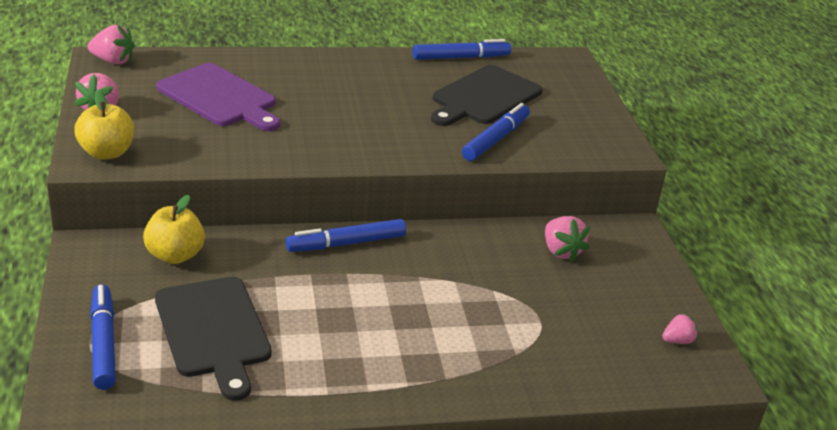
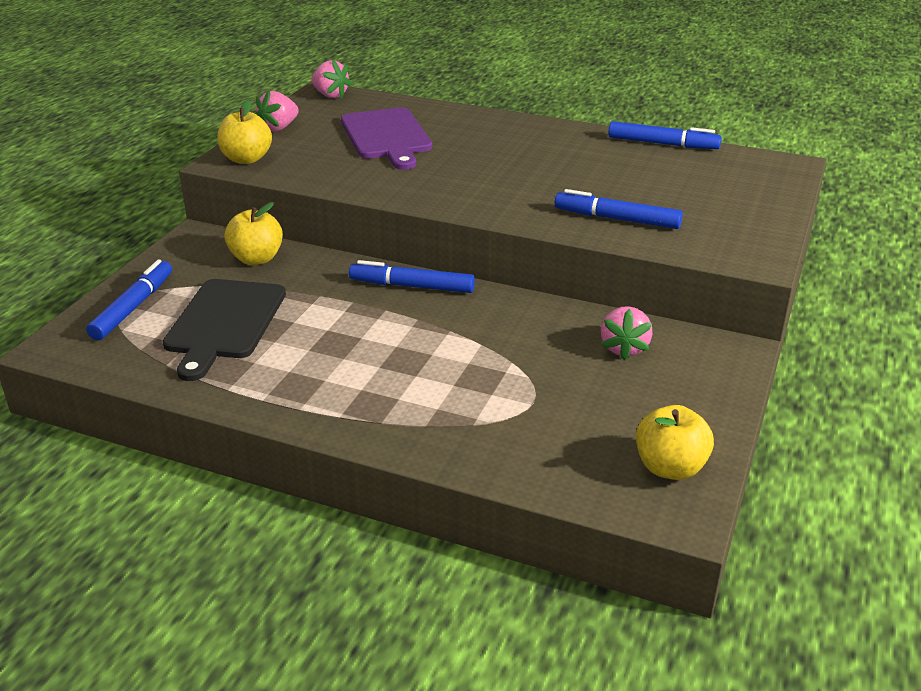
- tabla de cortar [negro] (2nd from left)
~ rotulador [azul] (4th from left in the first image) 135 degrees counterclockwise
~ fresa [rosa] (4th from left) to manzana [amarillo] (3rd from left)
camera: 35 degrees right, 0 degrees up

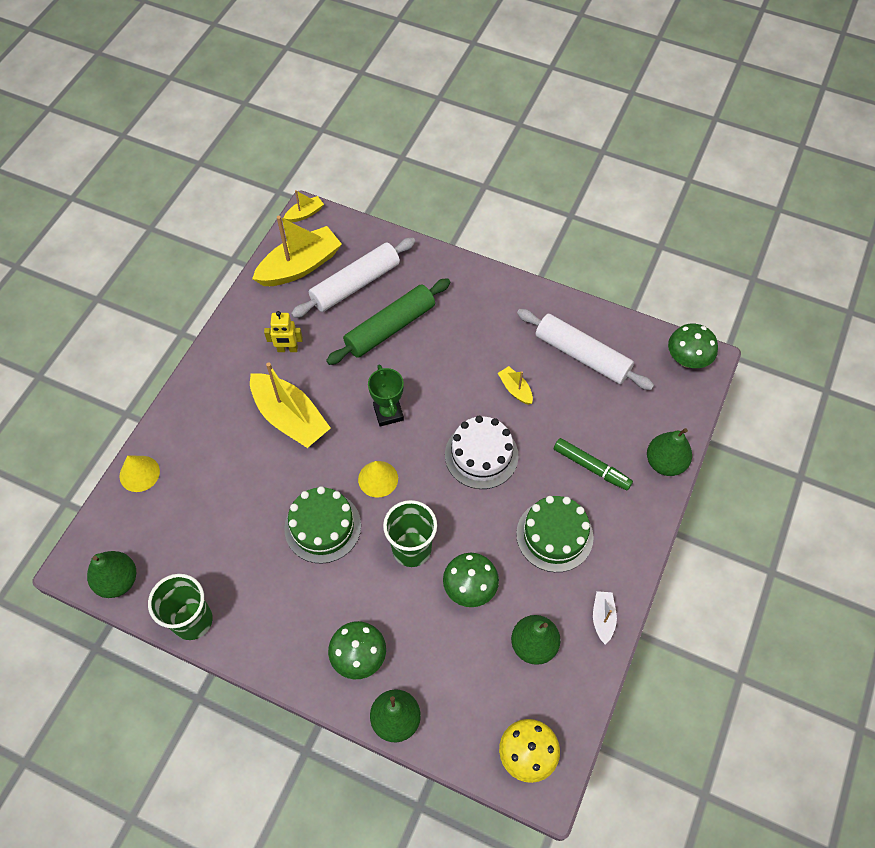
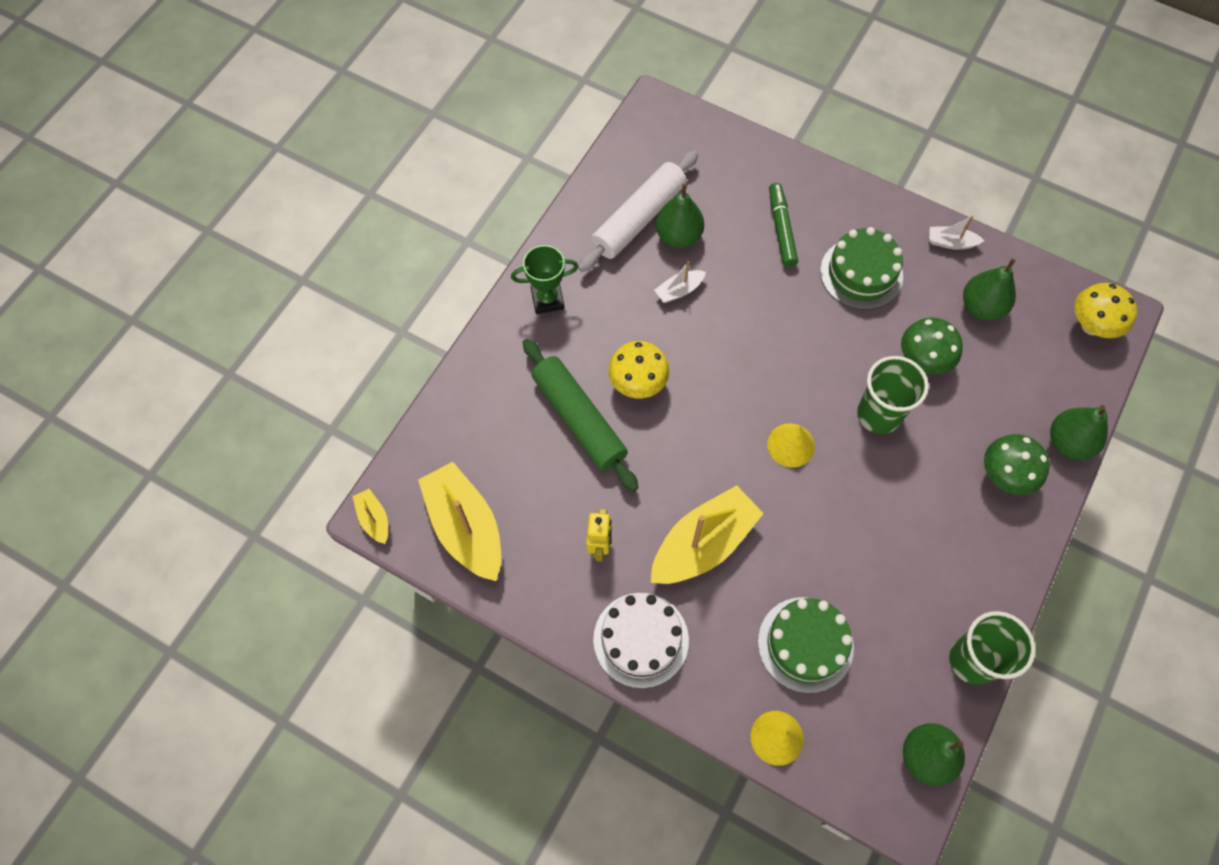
~ tarta [verde] (1st from left)
- rodillo [blanco] (1st from left)
~ trofeo [verde]
~ tarta [blanco]
~ barco [amarillo] (4th from left) to barco [blanco] (1st from left)
~ rotulador [verde] 45 degrees counterclockwise
~ pera [verde] (4th from left in the first image) to pera [verde] (1st from left)
- seta [verde] (3rd from left)
+ seta [amarillo] (1st from left)
camera: 85 degrees left, 5 degrees up

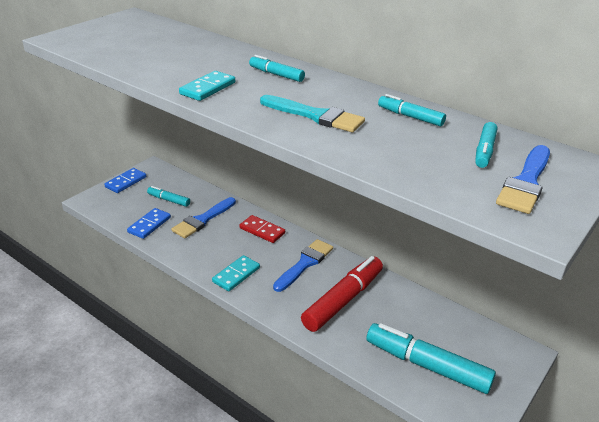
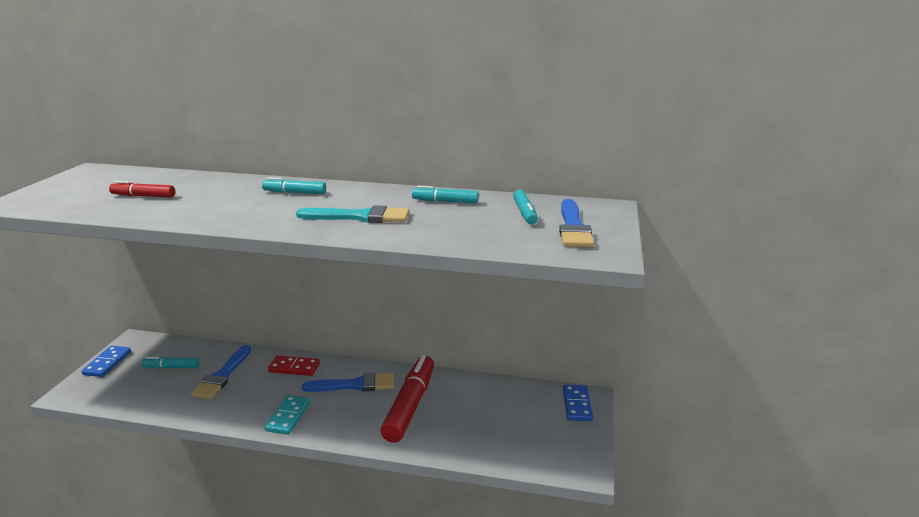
~ ficha de dominó [azul] (2nd from left)
- ficha de dominó [turquesa] (1st from left)
~ pincel [azul] (2nd from left) 75 degrees clockwise
- rotulador [turquesa] (4th from left)
+ rotulador [rojo] (1st from left)
camera: 25 degrees left, 10 degrees down

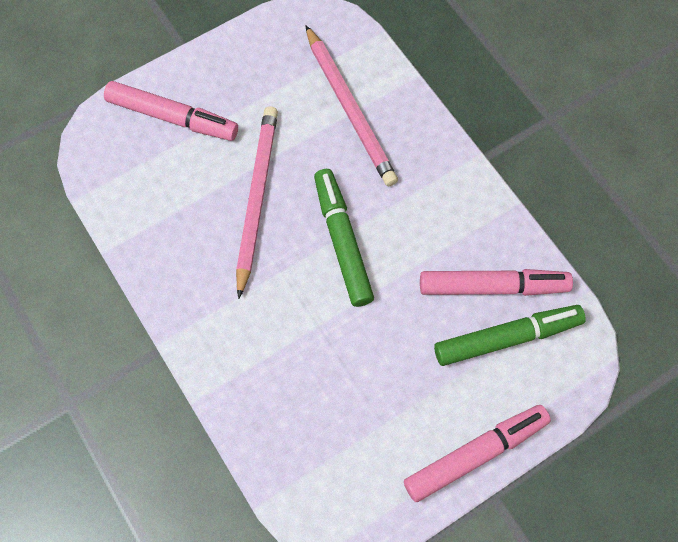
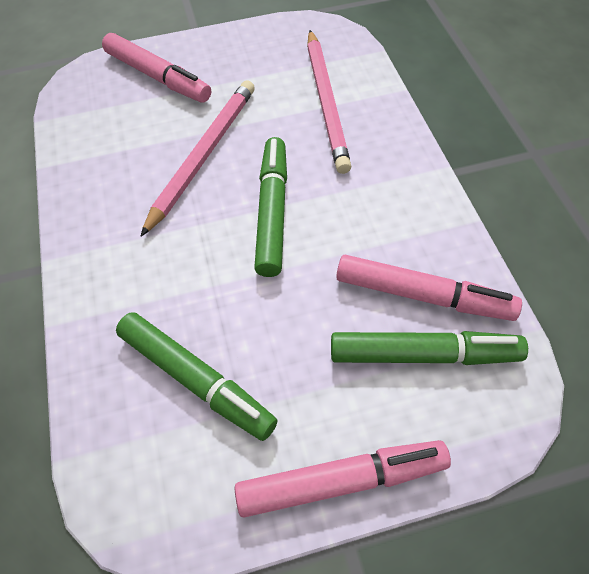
+ rotulador [verde] (1st from left)
camera: 20 degrees right, 10 degrees down

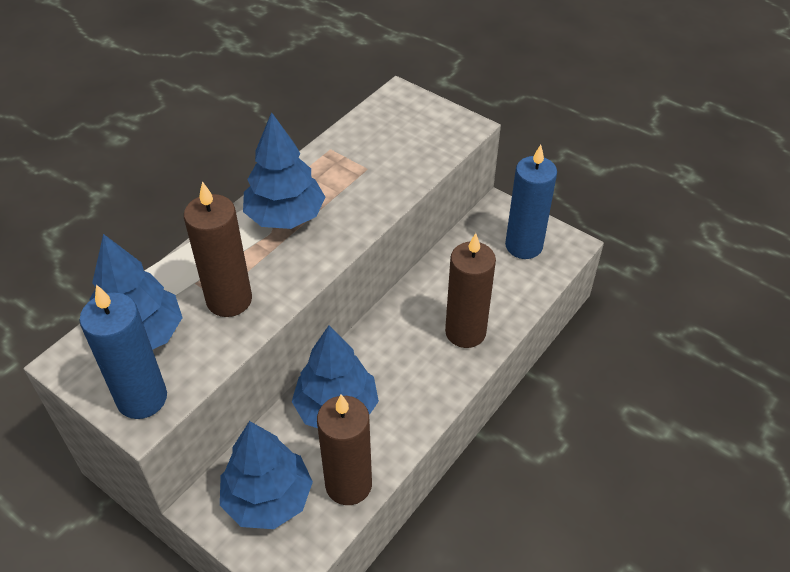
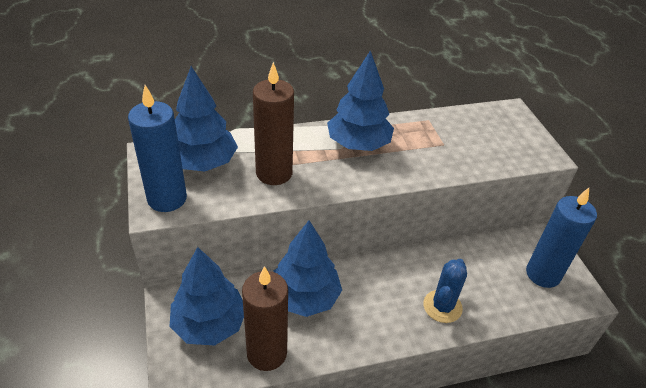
~ vela [marrón] (3rd from left) to cactus [azul]
camera: 35 degrees right, 5 degrees down

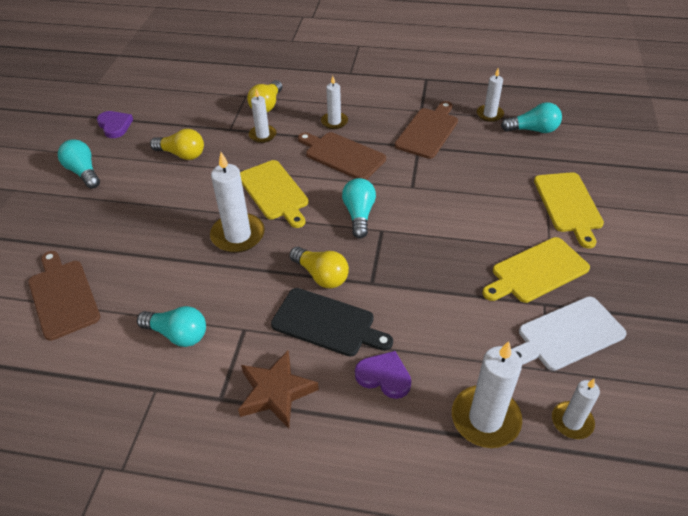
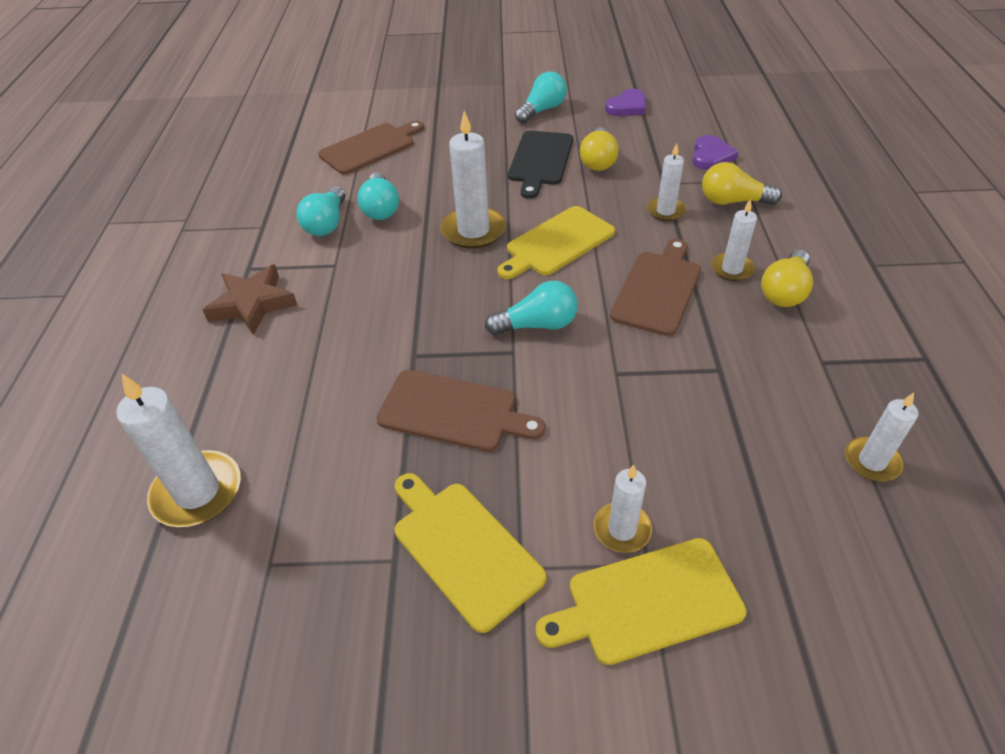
~ tabla de cortar [negro]
~ bombilla [amarillo] (3rd from left)
~ corazón [morado] (2nd from left)
~ tabla de cortar [marrón] (3rd from left in the first image) to tabla de cortar [marrón] (2nd from left)
~ bombilla [turquesa] (4th from left in the first image) to bombilla [turquesa] (2nd from left)
- tabla de cortar [blanco]
~ vela [blanco] (6th from left in the first image) to vela [blanco] (3rd from left)
camera: 80 degrees right, 0 degrees up

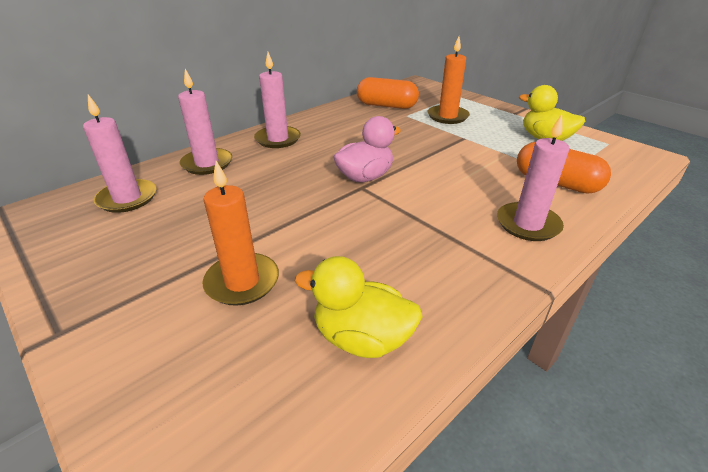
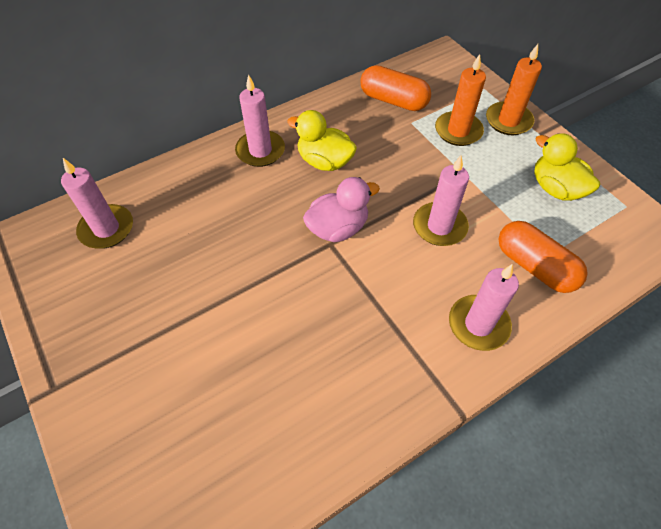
~ vela [rosa] (2nd from left in the first image) to vela [rosa] (3rd from left)
~ vela [naranja] (1st from left in the first image) to vela [naranja] (2nd from left)
~ pato [amarillo] (1st from left)
camera: 10 degrees right, 20 degrees up

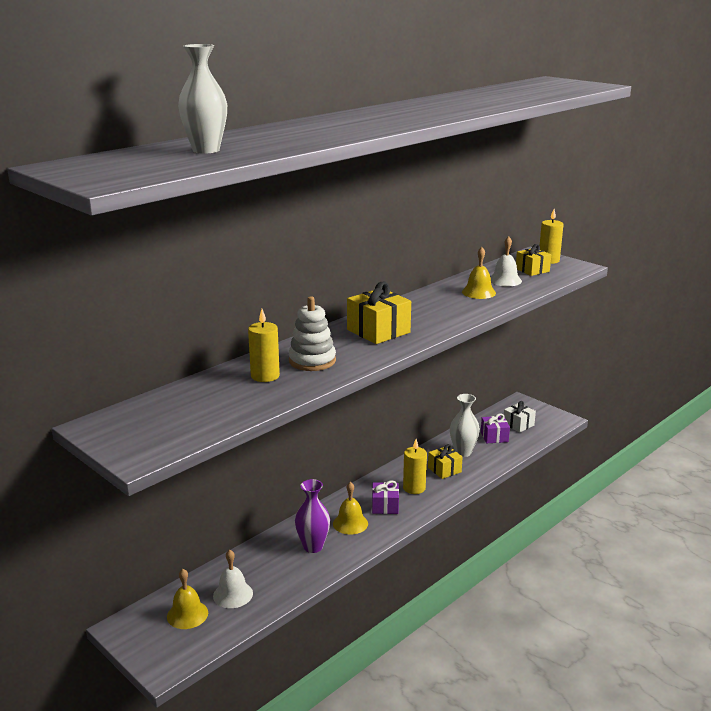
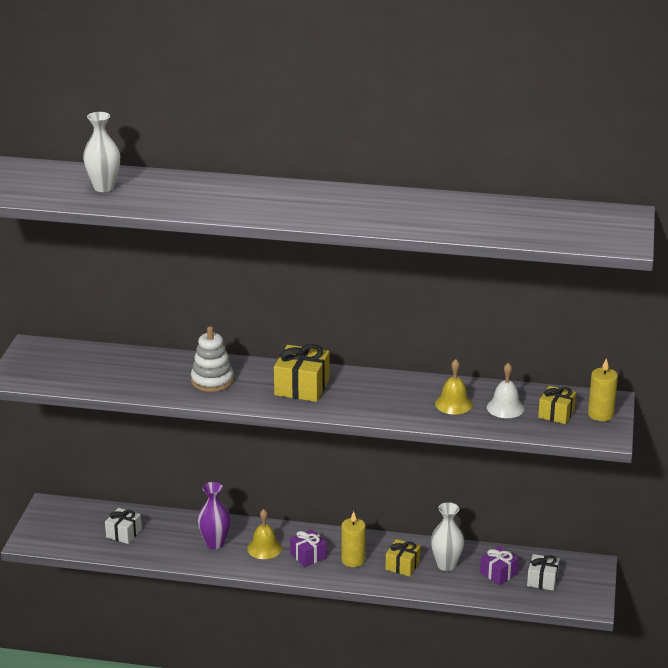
- campana [amarillo] (1st from left)
~ campana [blanco] (1st from left) to regalo [blanco] (1st from left)
- vela [amarillo] (1st from left)
camera: 55 degrees right, 5 degrees up

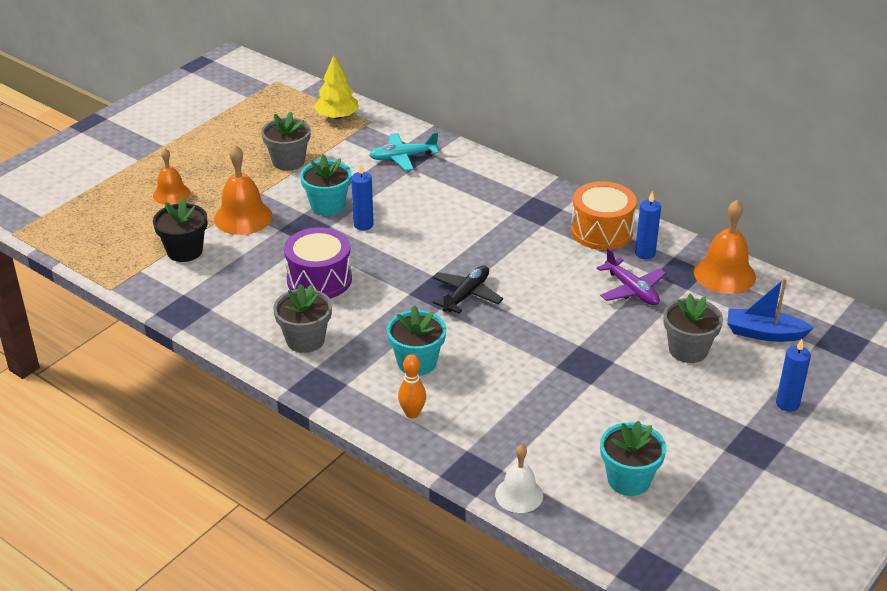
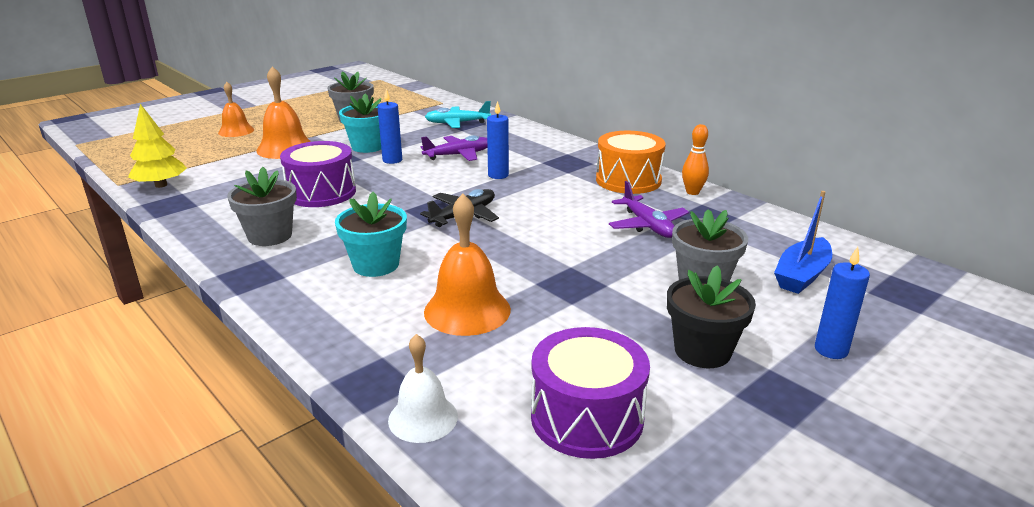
~ maceta [negro]
~ árbol [amarillo]
~ bolo [naranja]
~ maceta [turquesa] (3rd from left) to tambor [morado] (2nd from left)
~ vela [azul] (2nd from left)
~ campana [naranja] (3rd from left)
~ barco [azul] 75 degrees counterclockwise
+ avión [morado] (1st from left)
camera: 10 degrees right, 10 degrees down

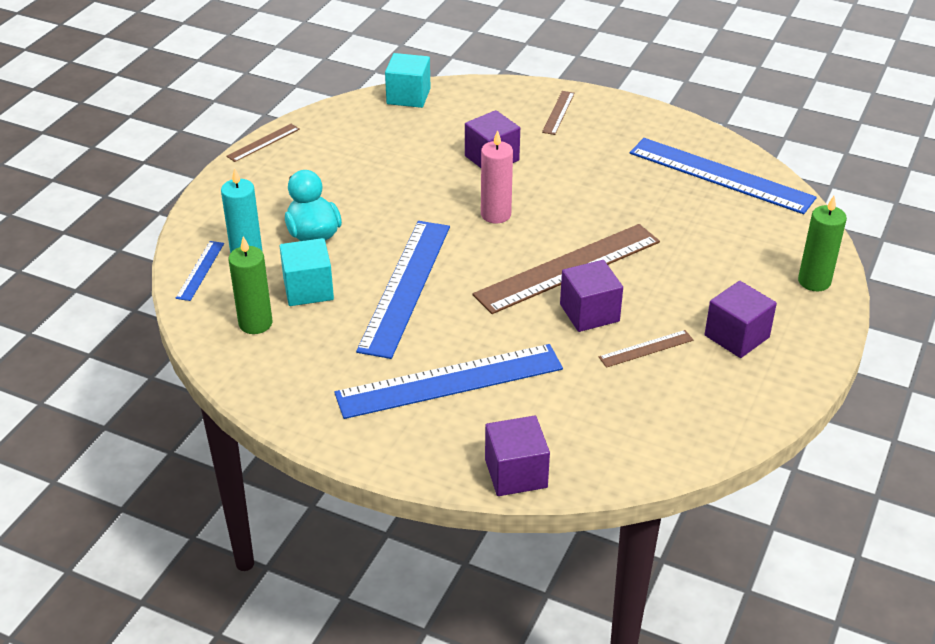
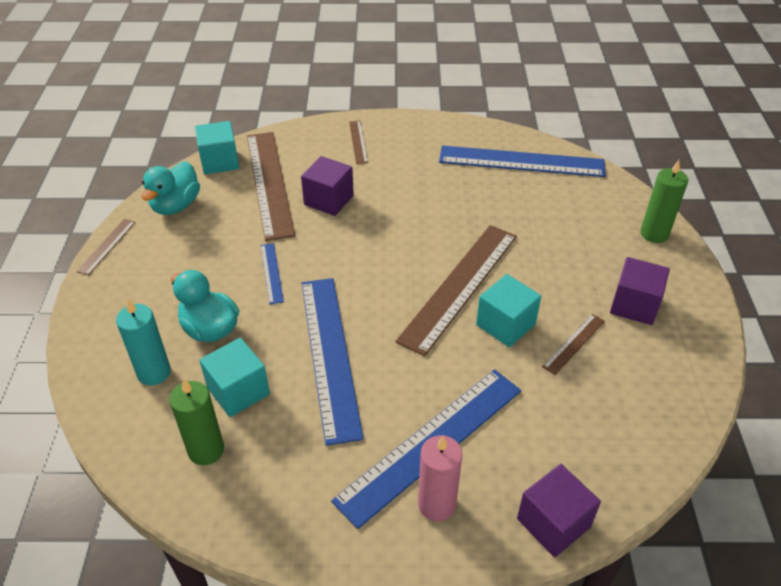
~ regla [azul] (1st from left)
~ vela [rosa]
~ cubo [morado] (3rd from left) to cubo [turquesa] (3rd from left)
+ pato [turquesa] (1st from left)
+ regla [marrón] (2nd from left)
camera: 25 degrees left, 5 degrees up

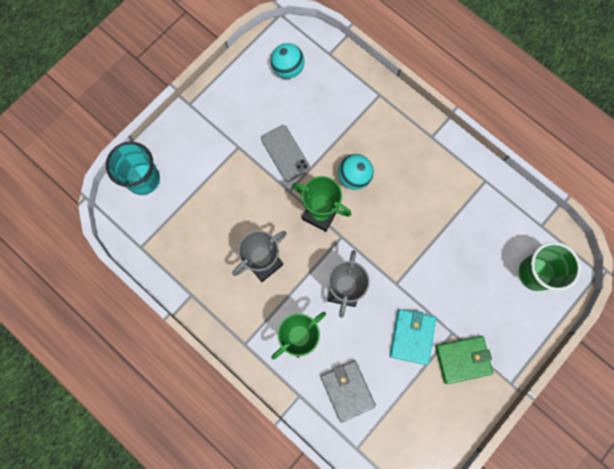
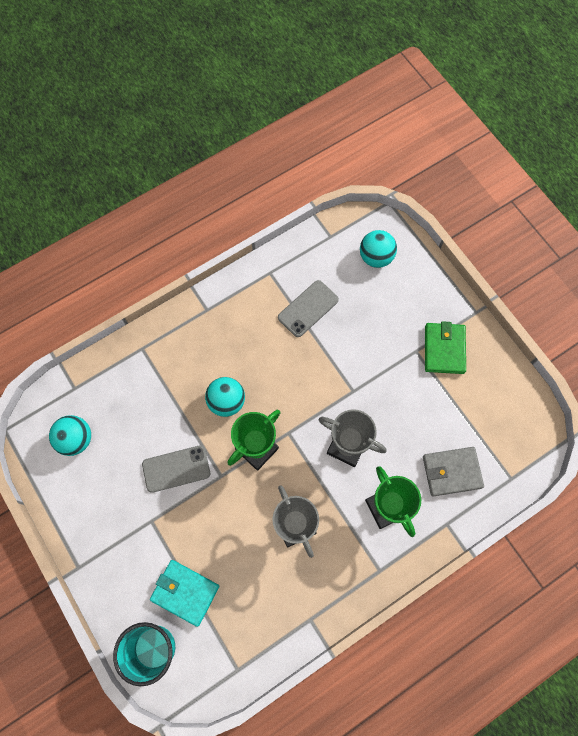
~ cartera [turquesa]
~ vaso [verde] to pelota [turquesa] (3rd from left)
+ móvil [gris] (2nd from left)
camera: 75 degrees left, 5 degrees down

